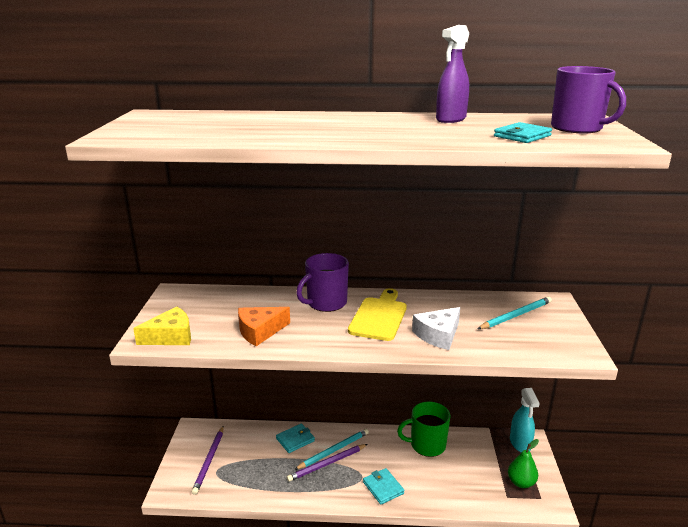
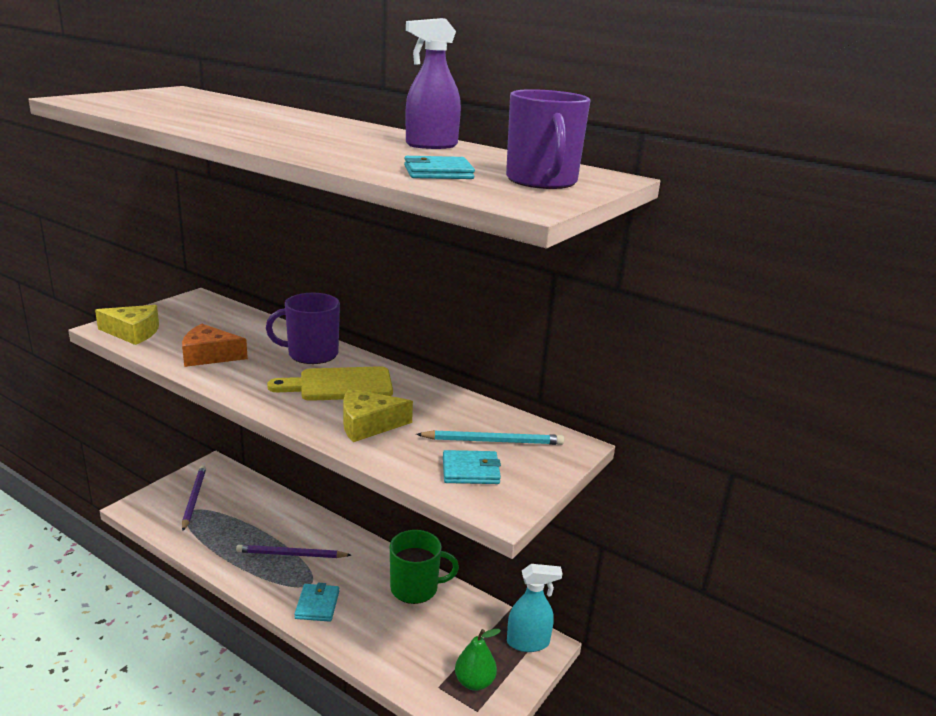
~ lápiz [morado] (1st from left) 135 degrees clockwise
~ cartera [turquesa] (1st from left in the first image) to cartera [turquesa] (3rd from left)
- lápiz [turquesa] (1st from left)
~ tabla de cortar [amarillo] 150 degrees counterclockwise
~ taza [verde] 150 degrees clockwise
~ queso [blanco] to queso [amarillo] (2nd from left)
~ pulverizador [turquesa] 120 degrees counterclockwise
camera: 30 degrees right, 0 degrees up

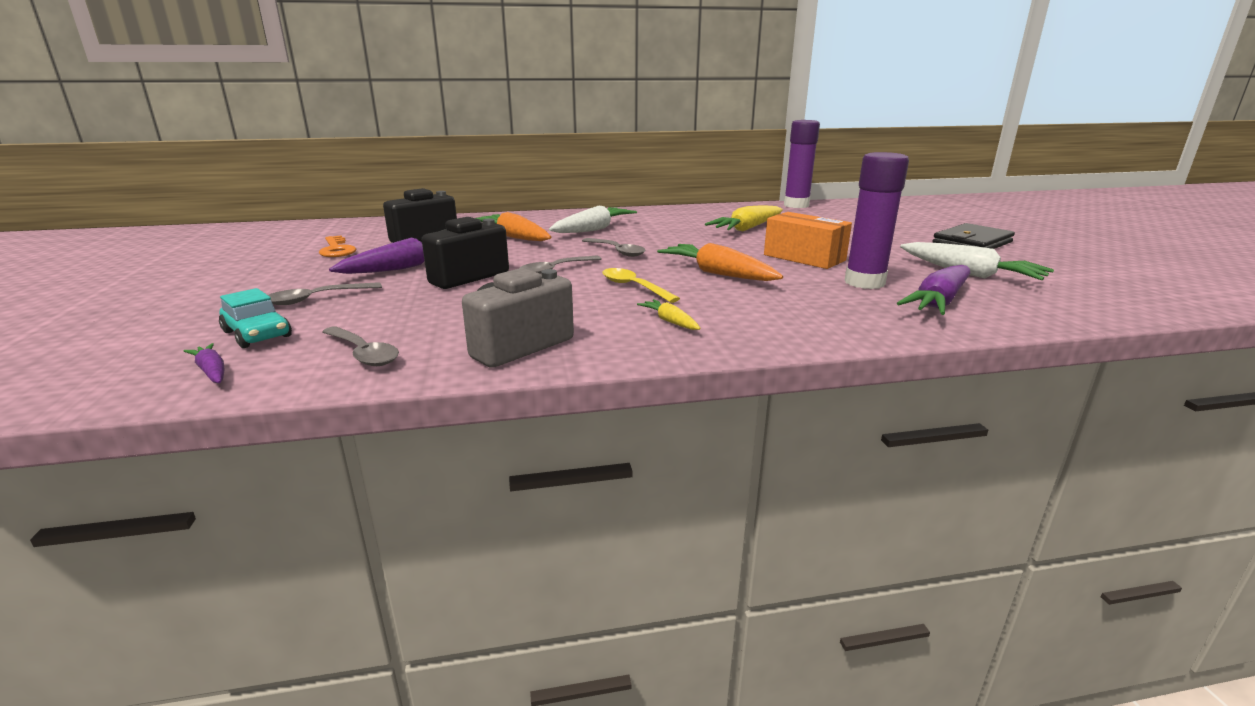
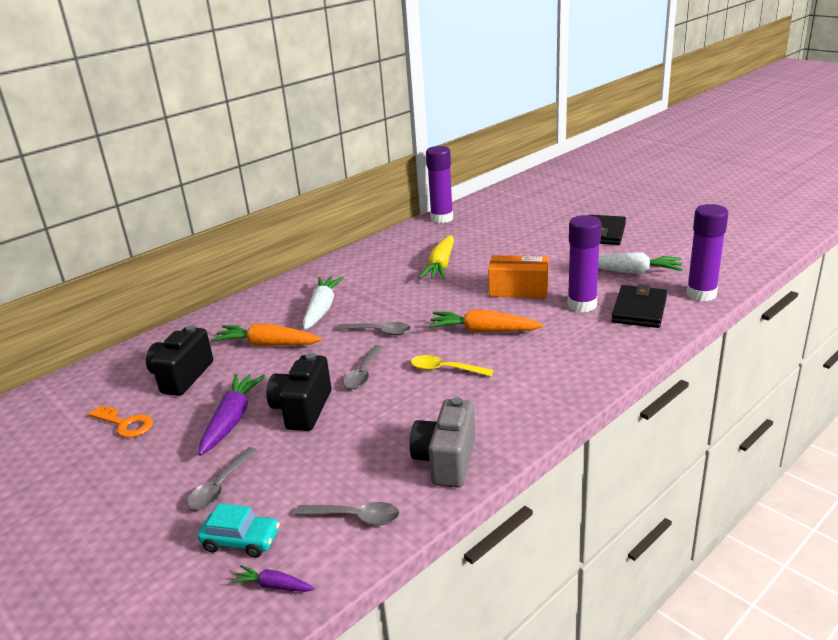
- zanahoria [amarillo] (1st from left)
~ zanahoria [morado] (3rd from left) to cartera [negro] (2nd from left)
+ barra de pegamento [morado] (3rd from left)
camera: 30 degrees left, 5 degrees up

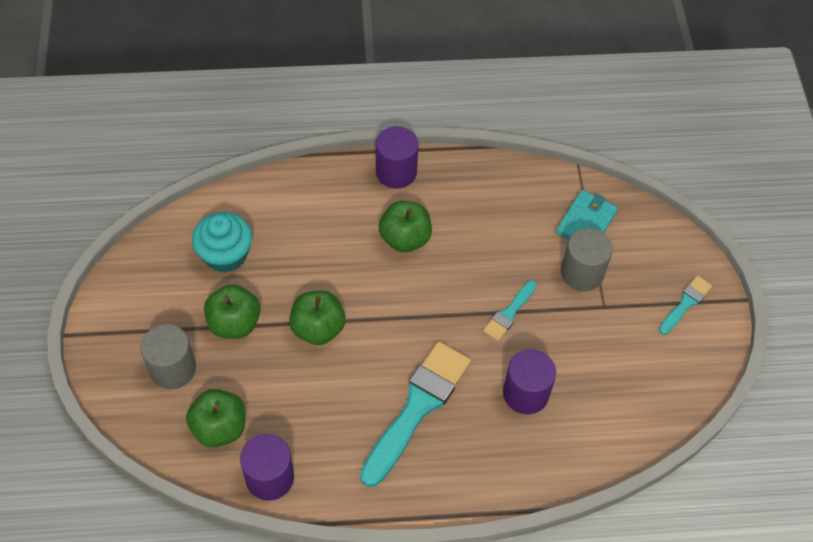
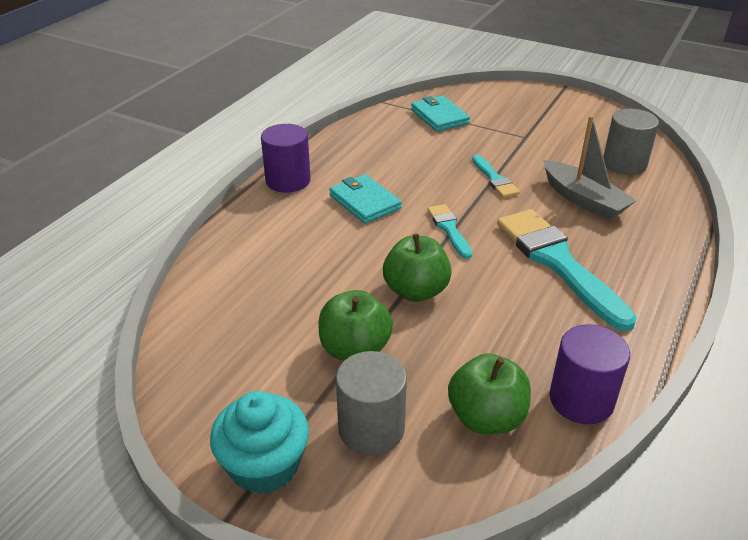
~ magdalena [turquesa]
~ manzana [verde] (4th from left) to cartera [turquesa] (1st from left)
~ cilindro [morado] (3rd from left) to barco [gris]
~ cilindro [gris] (2nd from left)
~ pincel [turquesa] (3rd from left in the first image) to pincel [turquesa] (1st from left)
camera: 55 degrees left, 20 degrees down

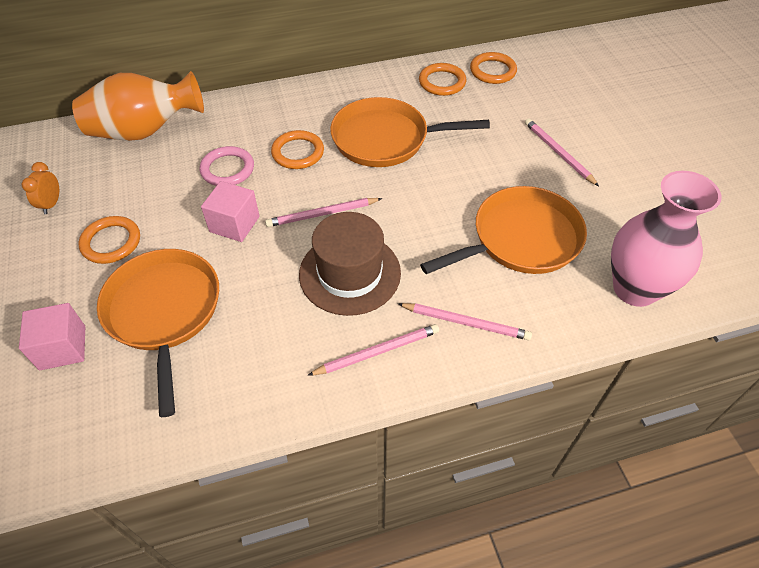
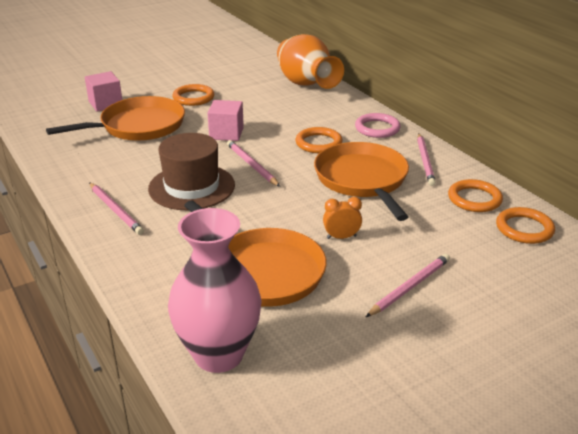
~ despertador [naranja]
~ anillo [rosa]
~ lápiz [rosa] (3rd from left in the first image) to lápiz [rosa] (4th from left)
camera: 75 degrees right, 20 degrees down

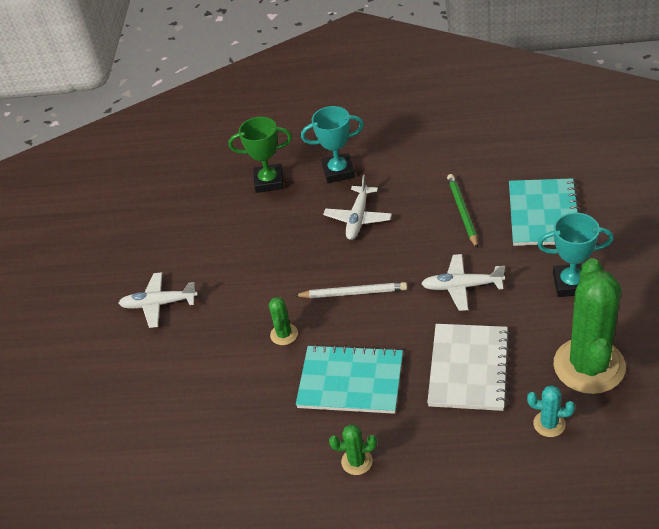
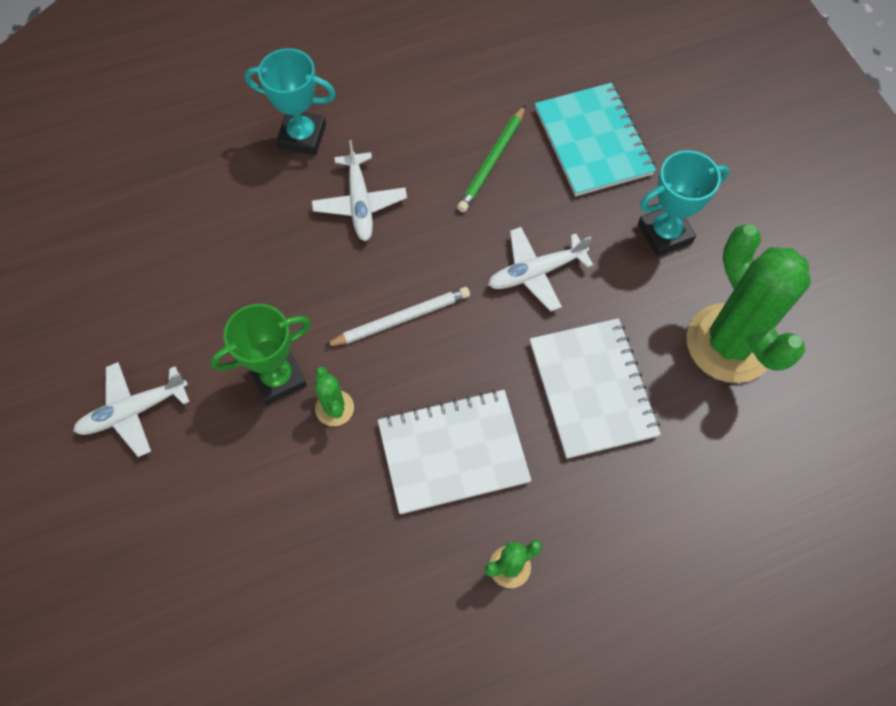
~ trofeo [verde]
~ cuaderno [turquesa] (1st from left) to cuaderno [blanco] (1st from left)
~ trofeo [turquesa] (1st from left) 45 degrees clockwise
~ lápiz [verde] 120 degrees counterclockwise
- cactus [turquesa]
camera: 30 degrees left, 20 degrees up

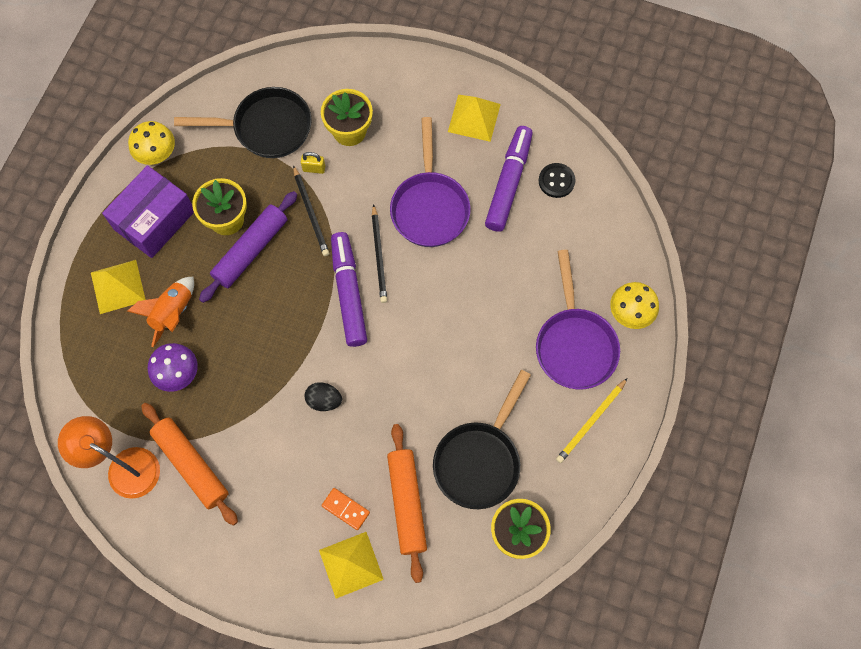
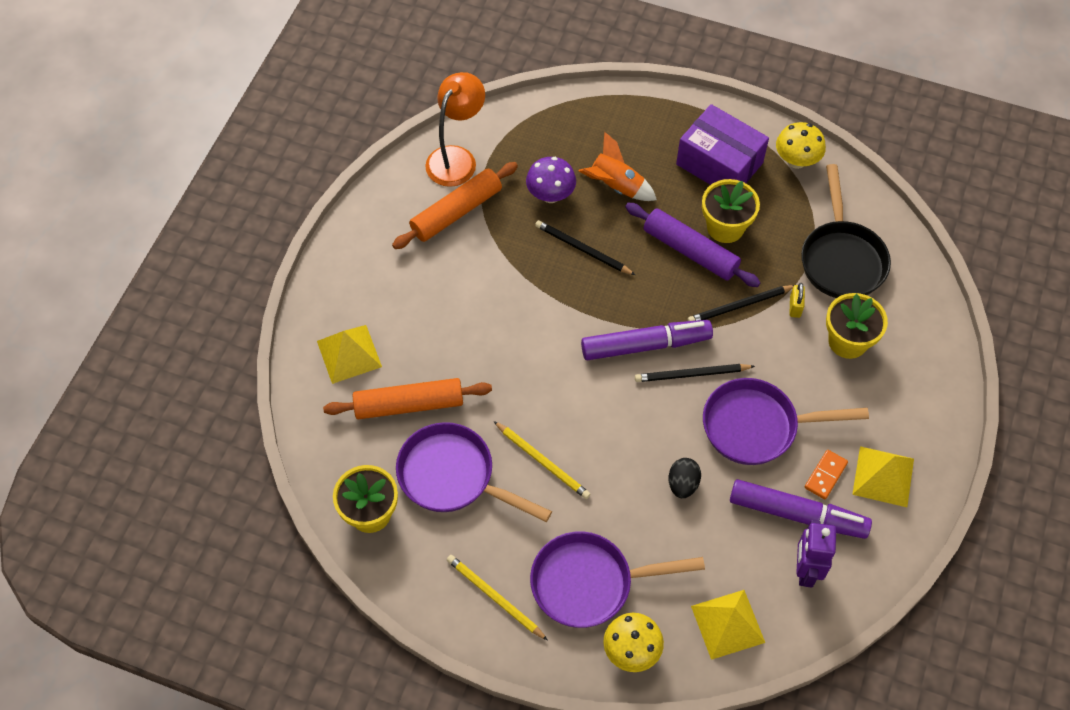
~ pirámide [amarillo] (1st from left in the first image) to pirámide [amarillo] (2nd from left)
~ huevo [negro]
~ ficha de dominó [naranja]
~ sartén [negro] (2nd from left) to sartén [morado] (1st from left)
~ botón [negro] to robot [morado]
+ lápiz [amarillo] (2nd from left)
+ lápiz [negro] (1st from left)
camera: 90 degrees right, 10 degrees down

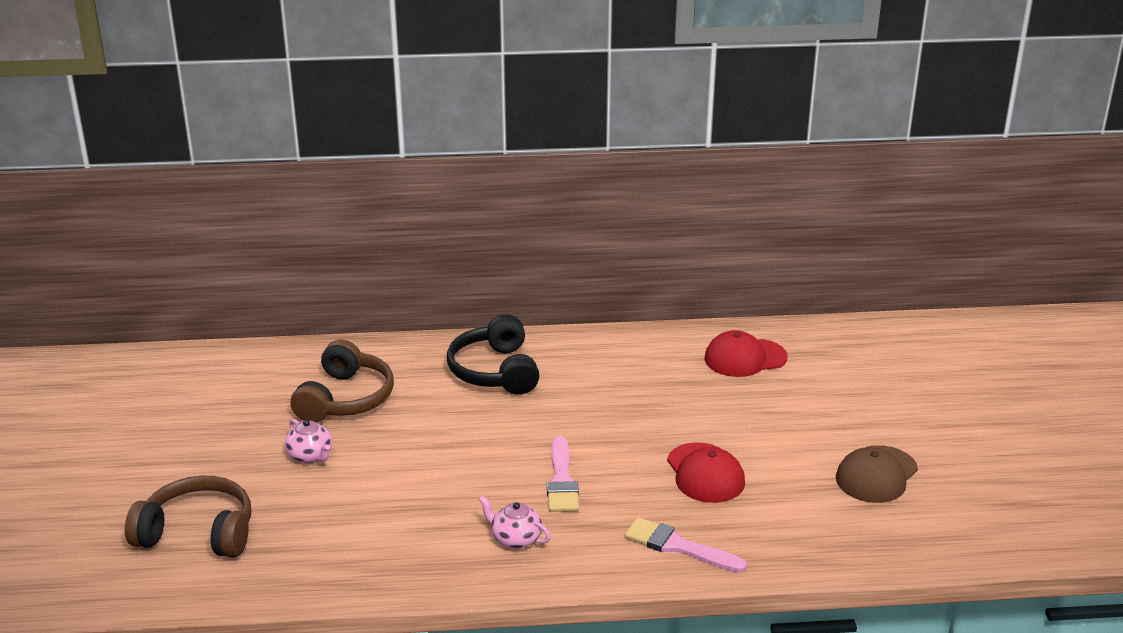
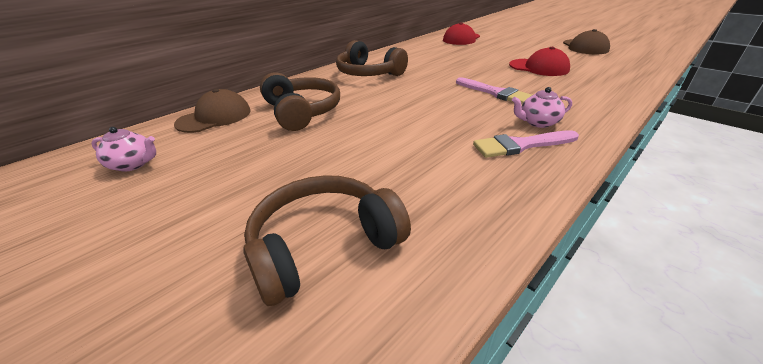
~ tetera [rosa] (1st from left)
~ auriculares [negro] to auriculares [marrón] (3rd from left)
~ pincel [rosa] (2nd from left)
+ gorra [marrón] (1st from left)
camera: 40 degrees left, 5 degrees up

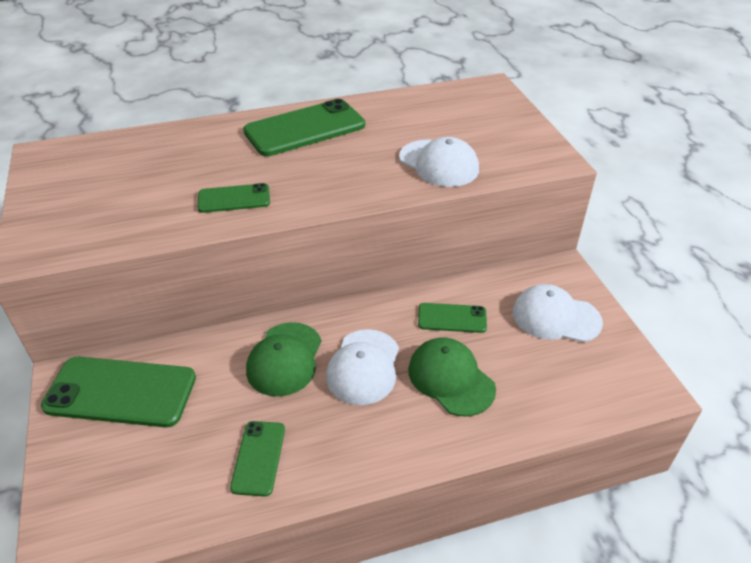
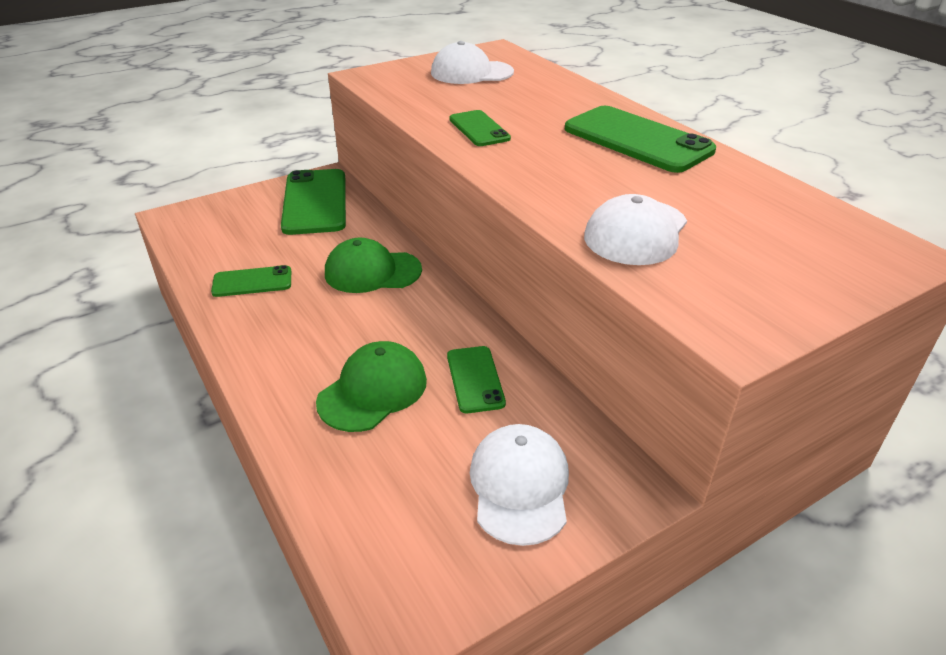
~ gorra [blanco] (1st from left)
camera: 75 degrees right, 5 degrees down

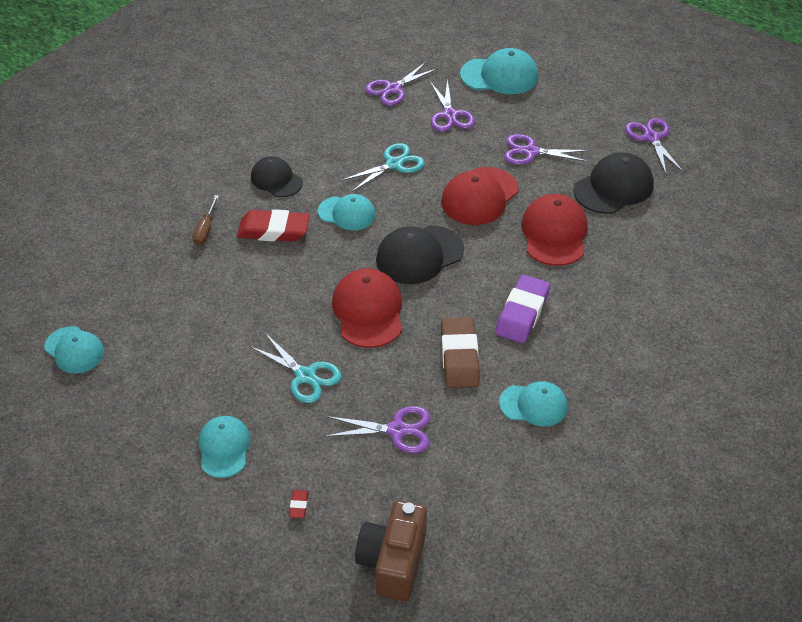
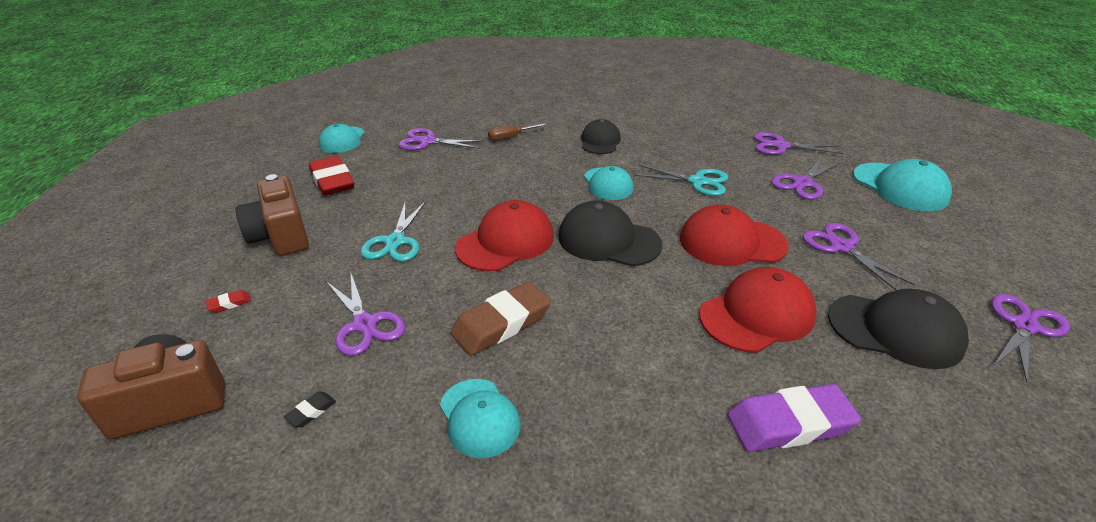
~ gorra [turquesa] (2nd from left) to cámara [marrón] (2nd from left)
~ goma de borrar [rojo] (1st from left in the first image) to goma de borrar [rojo] (2nd from left)
~ goma de borrar [morado]
+ goma de borrar [negro]
+ tijeras [morado] (2nd from left)
camera: 55 degrees right, 10 degrees down

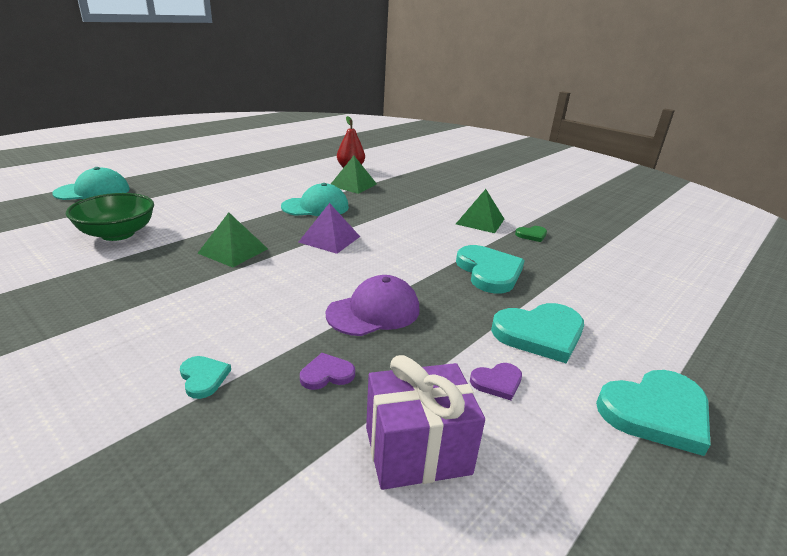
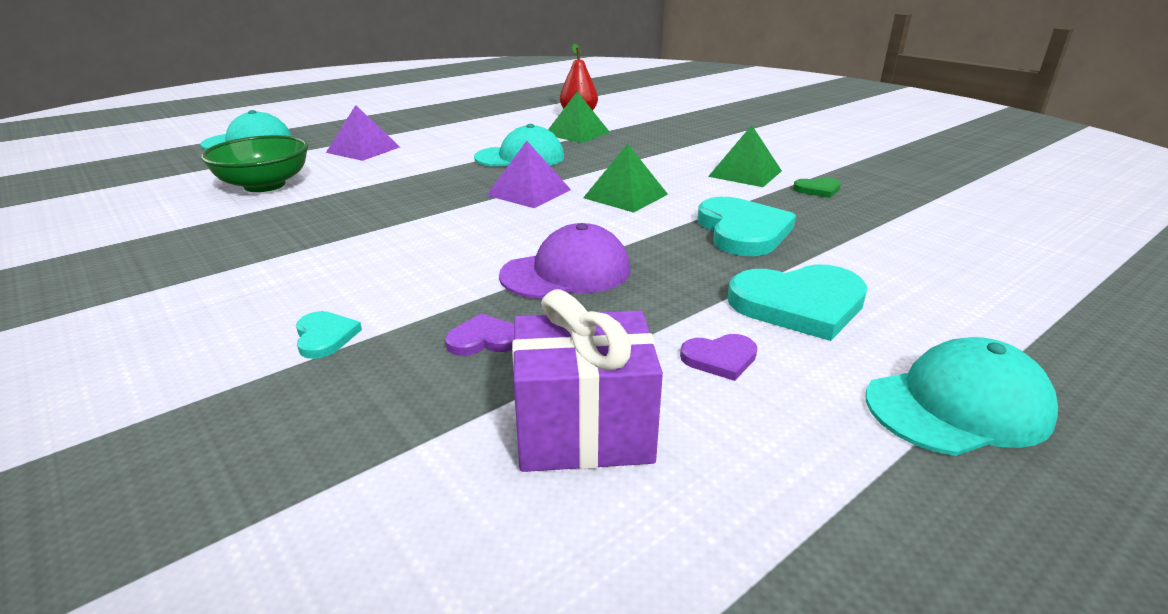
~ pirámide [verde] (1st from left in the first image) to pirámide [verde] (2nd from left)
~ corazón [turquesa] (4th from left) to gorra [turquesa] (3rd from left)
+ pirámide [morado] (1st from left)
camera: 10 degrees right, 0 degrees up

